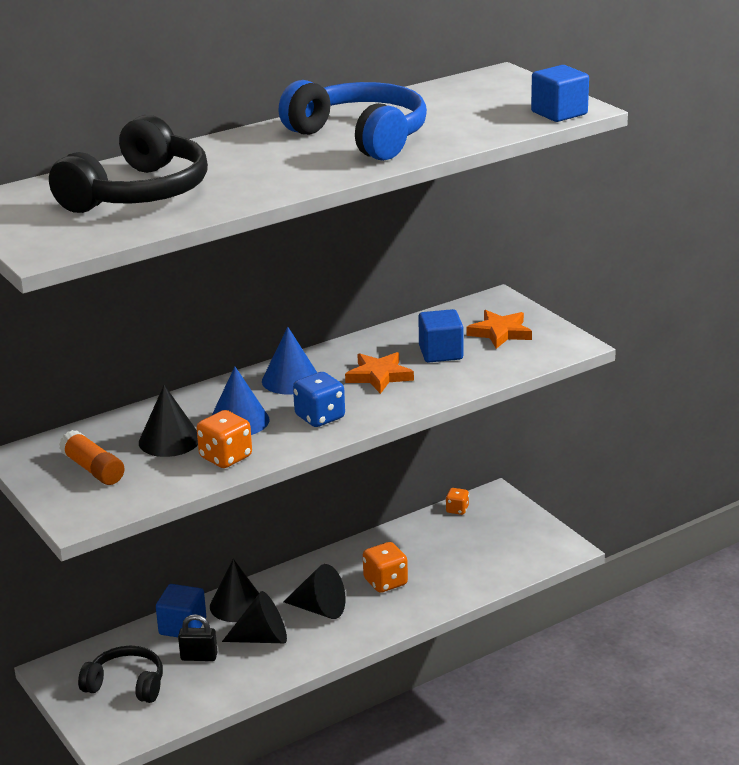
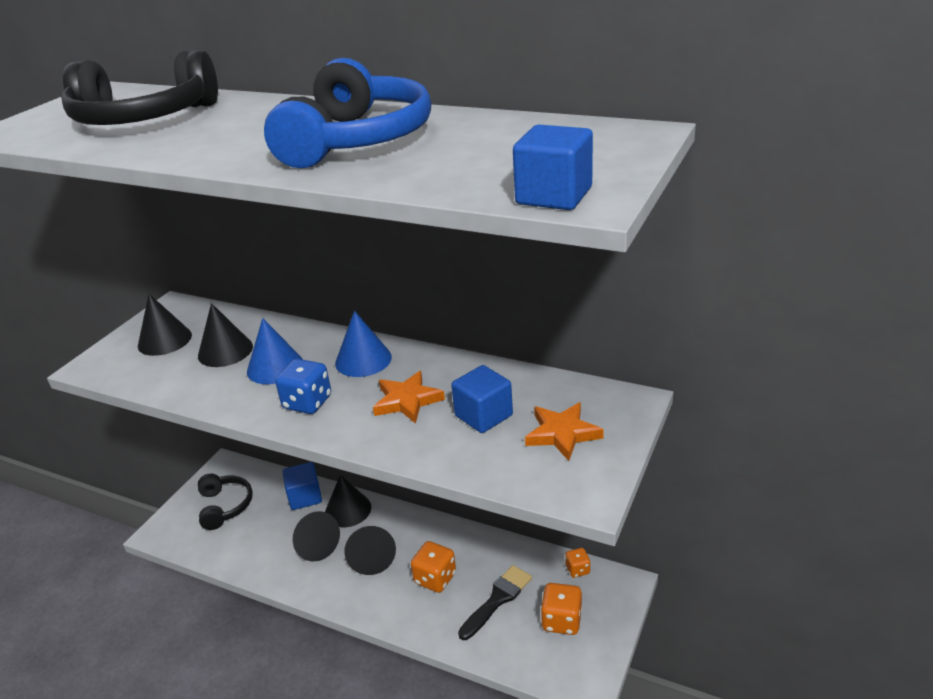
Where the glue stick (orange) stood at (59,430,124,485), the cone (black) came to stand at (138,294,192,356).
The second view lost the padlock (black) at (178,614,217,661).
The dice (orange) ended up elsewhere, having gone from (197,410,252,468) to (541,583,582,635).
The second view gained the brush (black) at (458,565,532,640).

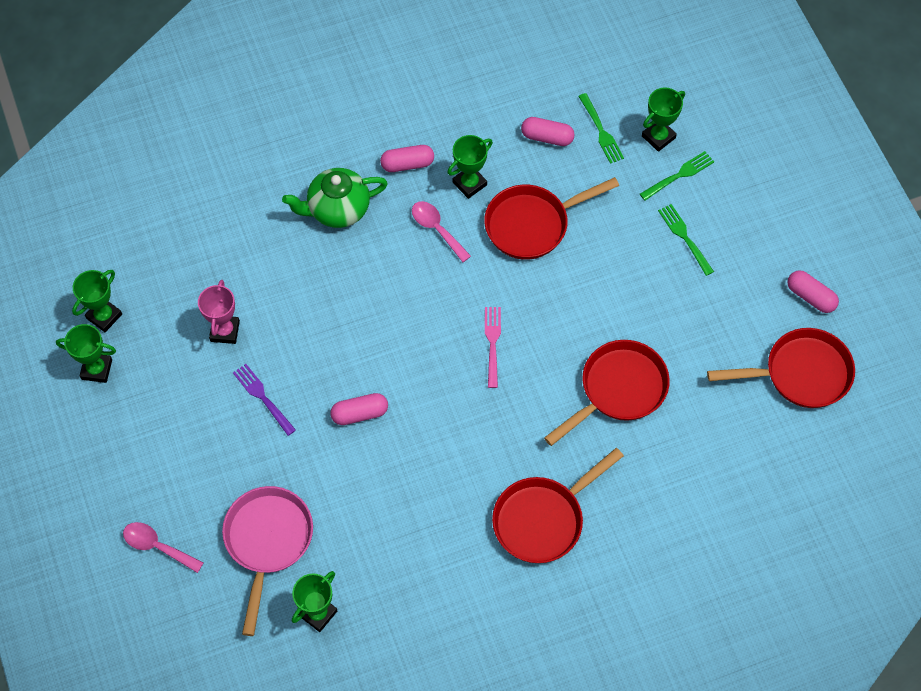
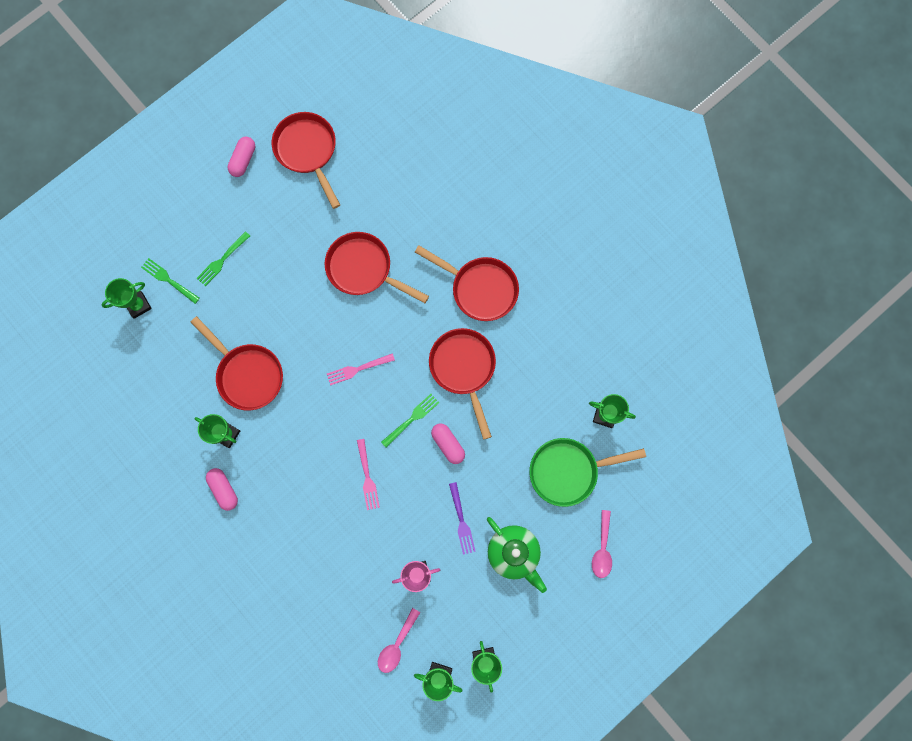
What was the pan (pink) at (222,486,313,636) turned into the pan (green) at (529,438,646,507).
The fork (purple) at (233,364,296,436) ended up facing another way, 45 degrees counterclockwise from before.
The teapot (green) ended up elsewhere, having gone from (282,168,388,228) to (487,517,547,593).
The spoon (pink) ended up elsewhere, having gone from (412,201,471,262) to (378,608,421,673).
The second view lost the capsule (pink) at (521,117,574,146).
The fork (green) ended up elsewhere, having gone from (578,93,624,164) to (381,394,439,447).
The trophy (green) at (642,87,685,152) ended up facing another way, 60 degrees counterclockwise from before.
The second view gained the fork (pink) at (357,439,380,510).
The second view gained the pan (red) at (429,328,496,440).

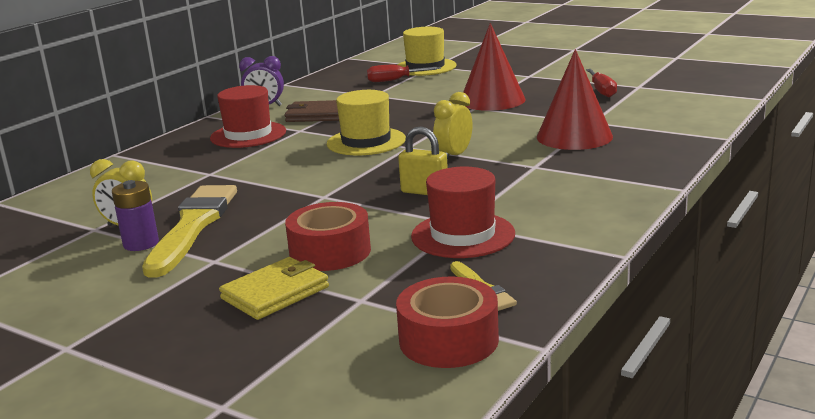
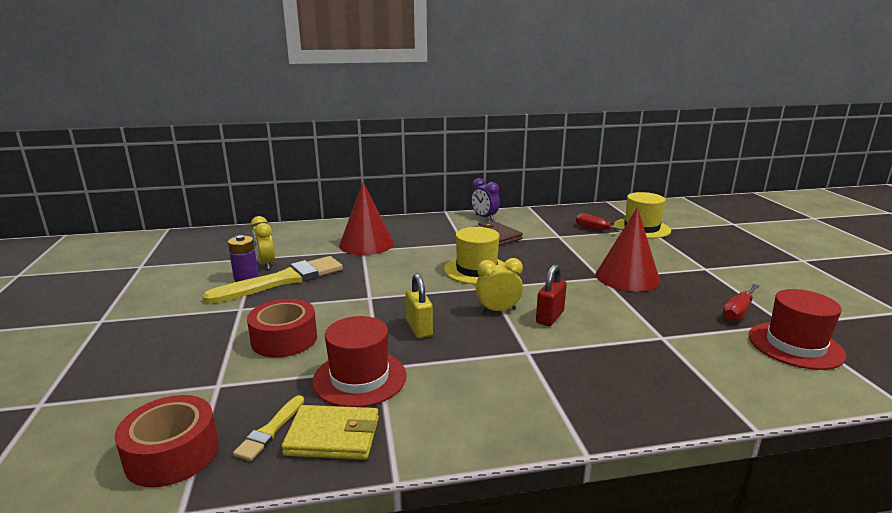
The hat (red) ended up elsewhere, having gone from (210,85,286,148) to (749,289,846,370).
The wallet (yellow) ended up elsewhere, having gone from (219,257,329,320) to (282,405,379,460).
The cone (red) ended up elsewhere, having gone from (537,49,613,150) to (339,182,394,255).
The second view gained the padlock (red) at (536,264,567,326).

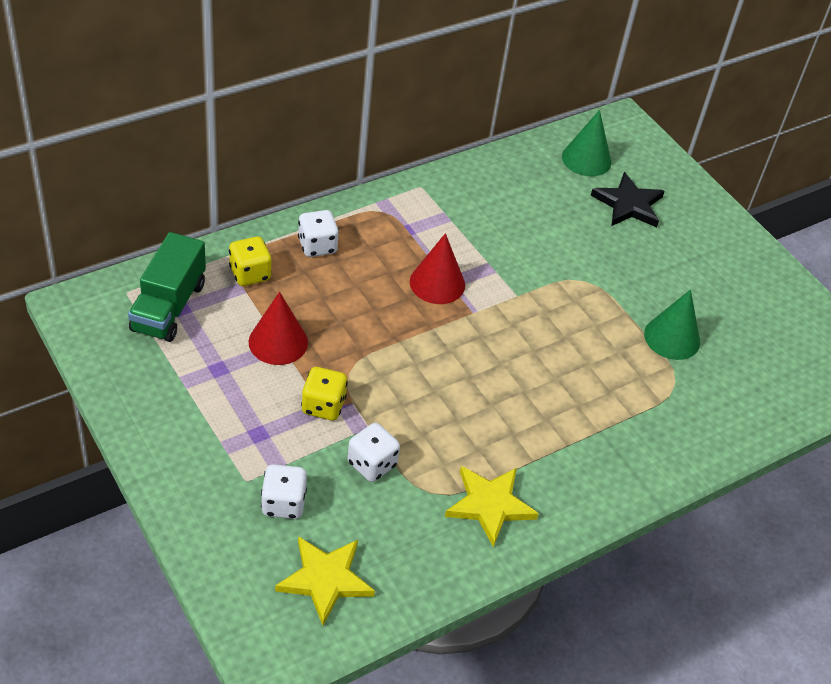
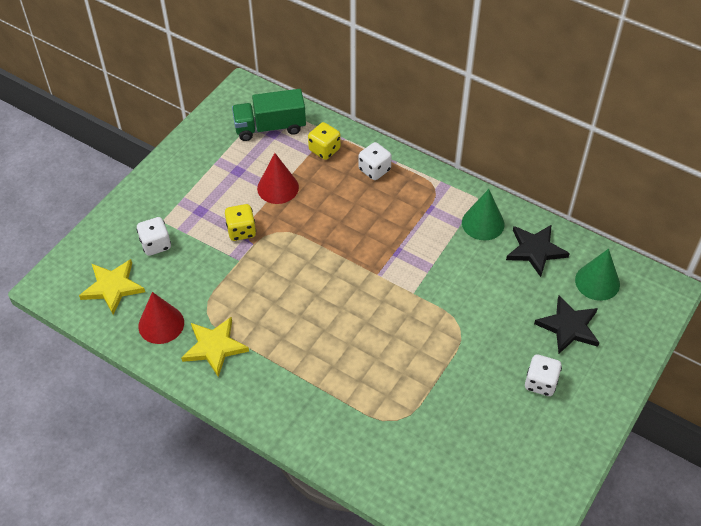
The dice (white) ended up elsewhere, having gone from (347,423,400,482) to (525,354,562,396).
The cone (red) ended up elsewhere, having gone from (410,233,465,304) to (138,292,184,344).
The cone (green) ended up elsewhere, having gone from (644,289,700,360) to (462,189,504,240).
The second view gained the star (black) at (506,225,570,277).

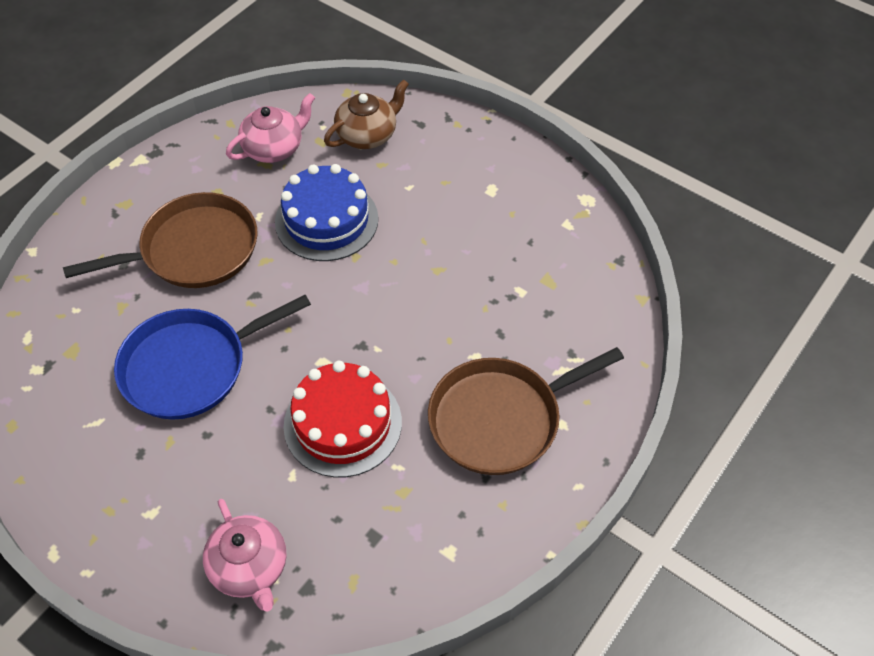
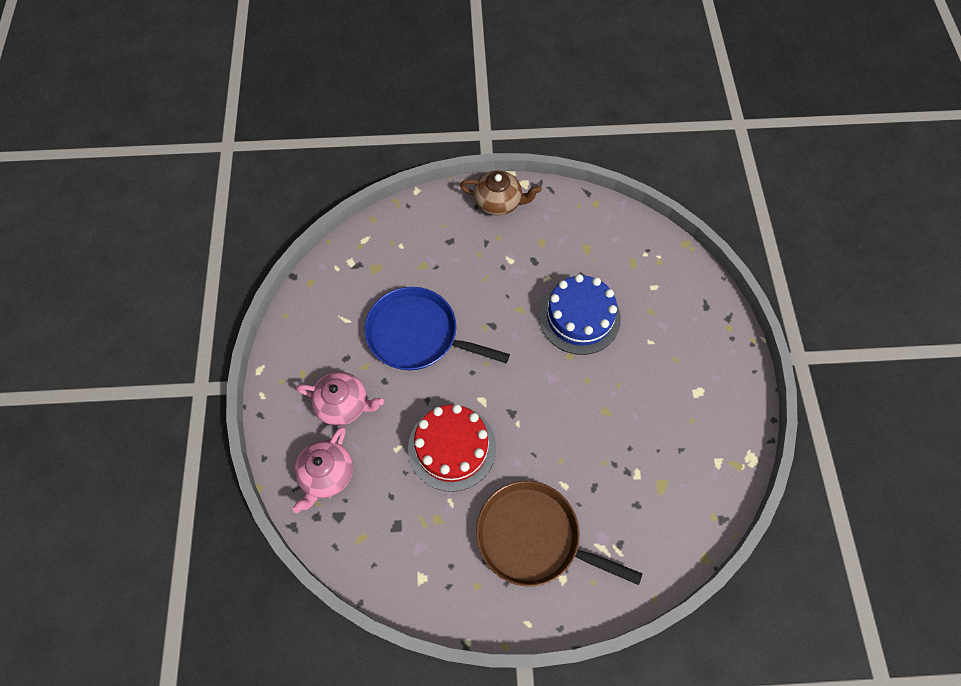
The second view lost the pan (brown) at (63,192,258,288).
The teapot (pink) ended up elsewhere, having gone from (226,93,315,163) to (296,372,384,426).
The teapot (brown) ended up elsewhere, having gone from (324,79,409,149) to (460,170,541,216).

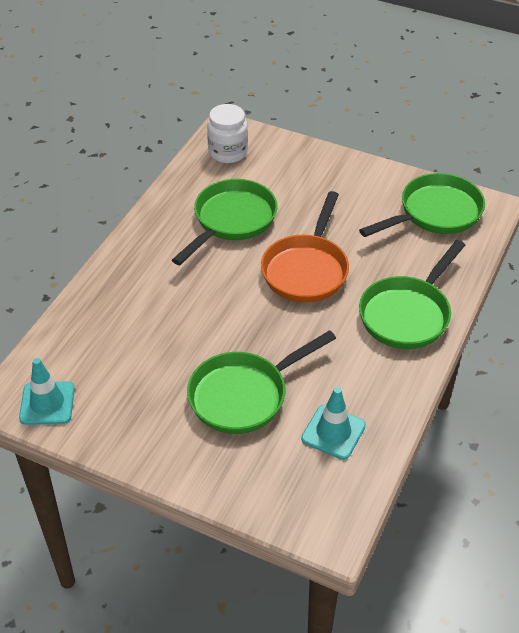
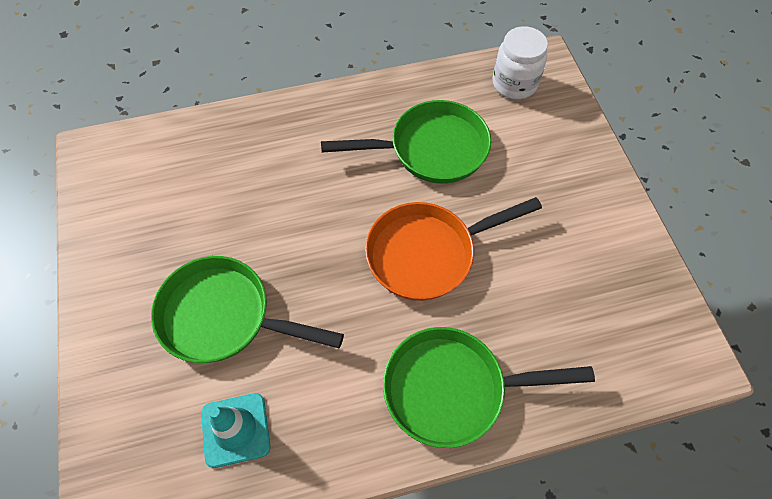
The second view lost the traffic cone (turquoise) at (19,358,75,425).
The second view lost the pan (green) at (359,173,485,237).

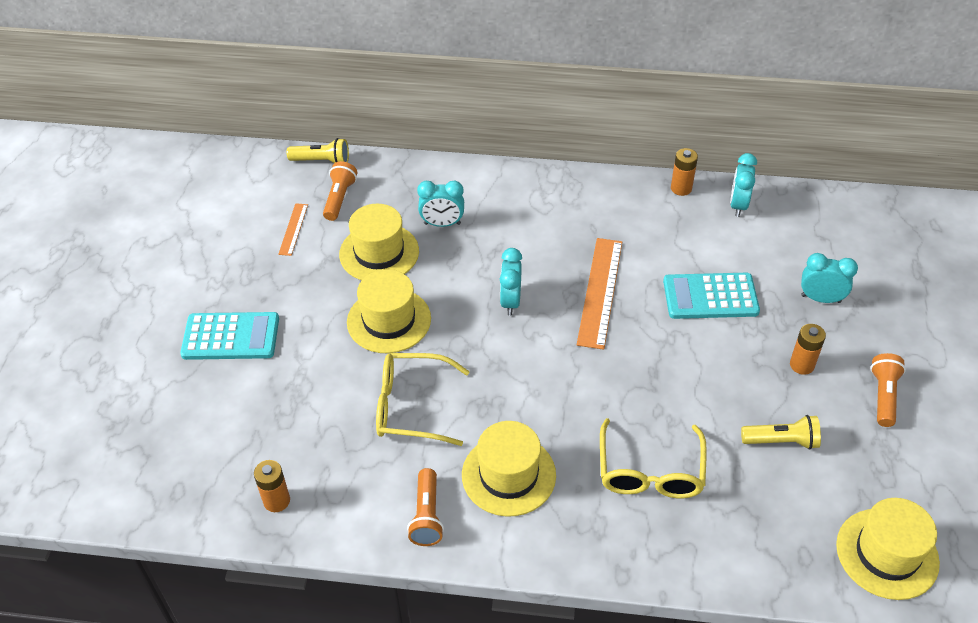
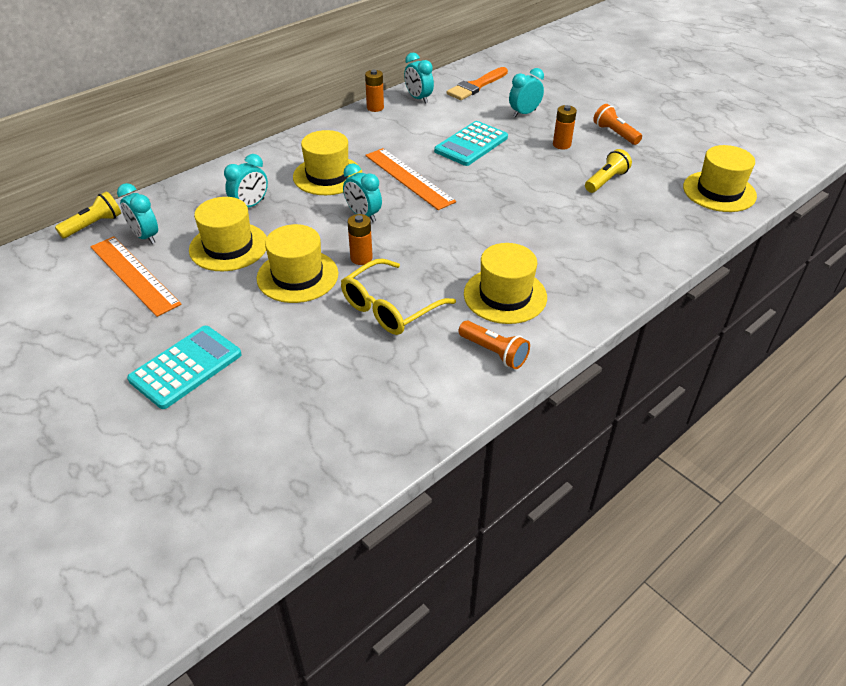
The battery (orange) ended up elsewhere, having gone from (254,460,290,512) to (347,214,373,265).
The size of the ruler (orange) at (278,203,308,256) changed by a factor of 1.91.
Where the flashlight (orange) stood at (323,161,357,221), the clock (turquoise) came to stand at (117,183,158,244).
The second view lost the glasses (yellow) at (600,418,707,498).
The second view gained the hat (yellow) at (293,130,362,195).
The second view gained the brush (orange) at (447,67,508,100).

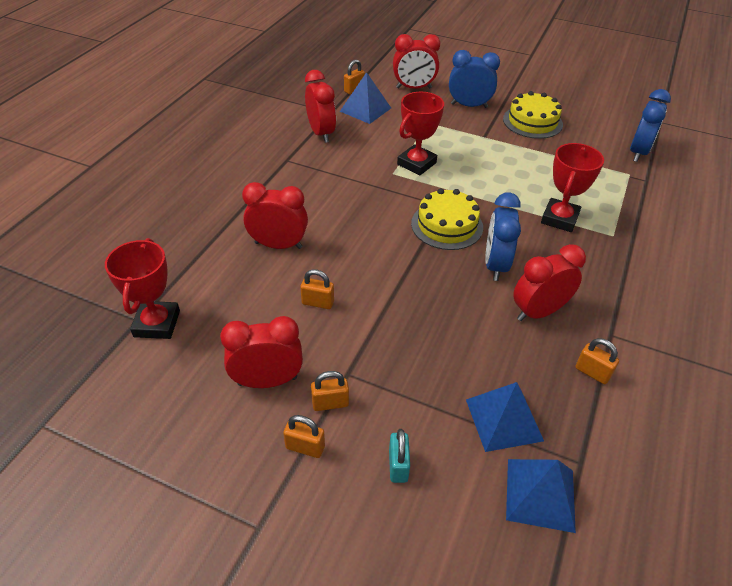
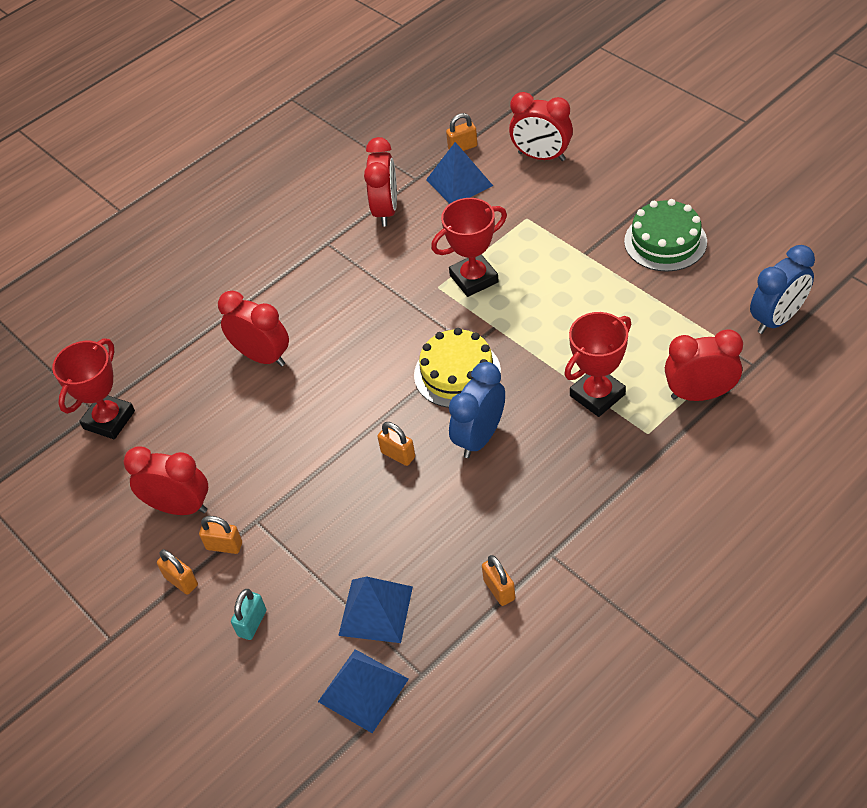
The padlock (orange) ended up elsewhere, having gone from (300,269,334,309) to (377,422,415,466).
The second view lost the clock (blue) at (449,50,500,108).
What was the cake (yellow) at (503,91,563,139) turned into the cake (green) at (624,199,707,272).
The clock (red) ended up elsewhere, having gone from (513,244,586,321) to (665,329,743,401).

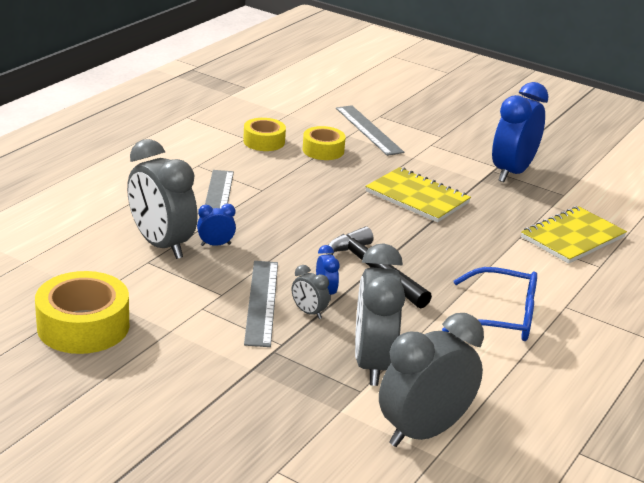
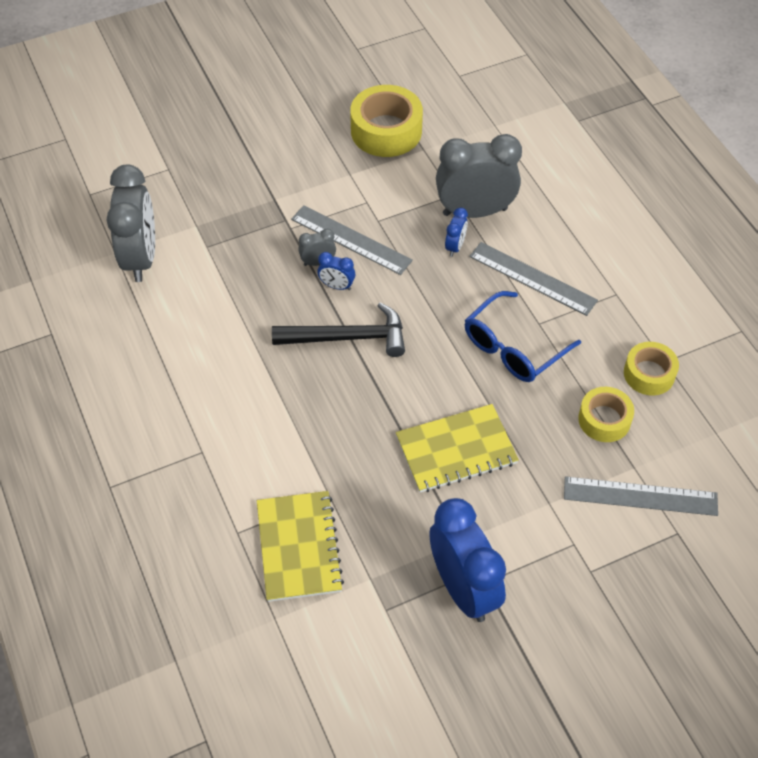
The second view lost the clock (grey) at (355,243,405,386).
The glasses (blue) ended up elsewhere, having gone from (442,267,537,341) to (465,291,581,382).

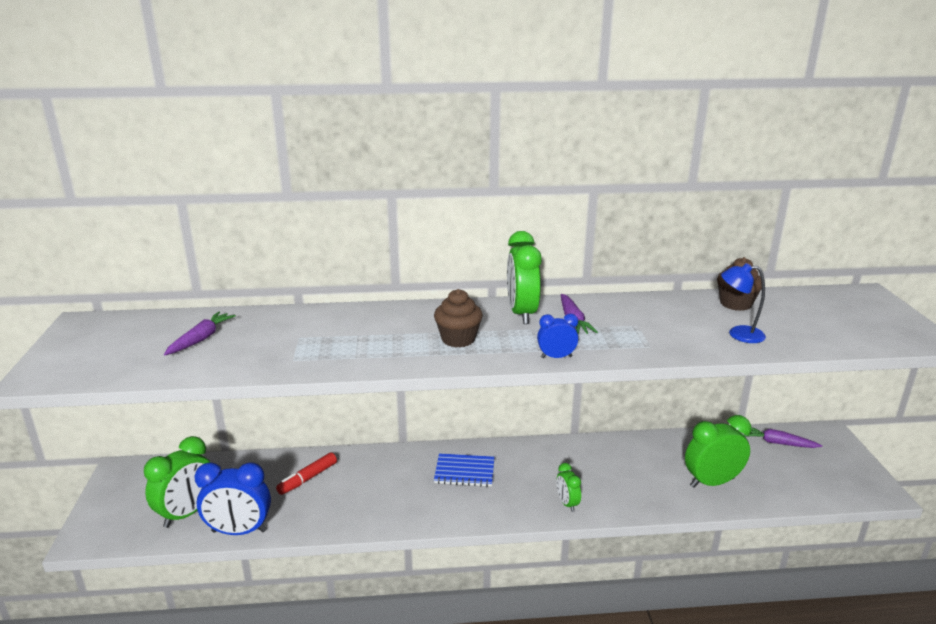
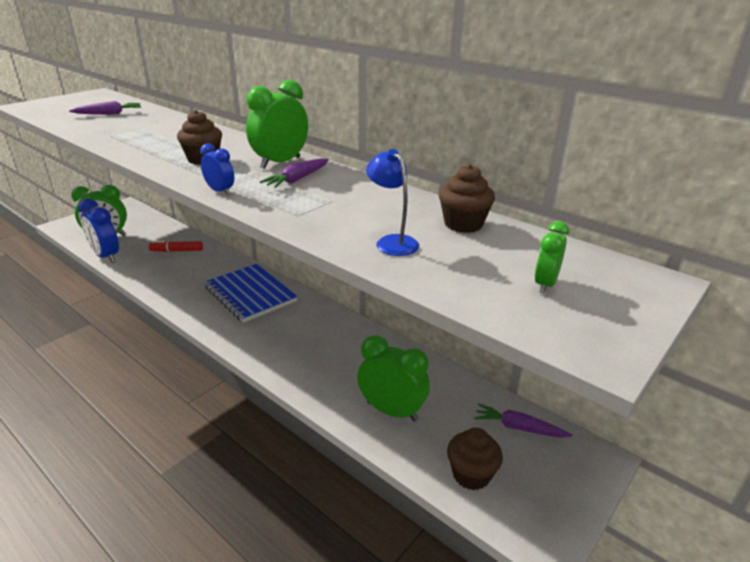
The size of the notebook (blue) at (434,454,495,487) changed by a factor of 1.64.
The clock (green) ended up elsewhere, having gone from (556,463,581,512) to (535,221,569,294).
The carrot (purple) at (744,427,822,448) ended up facing another way, 45 degrees counterclockwise from before.
The second view gained the cupcake (brown) at (447,428,503,490).

